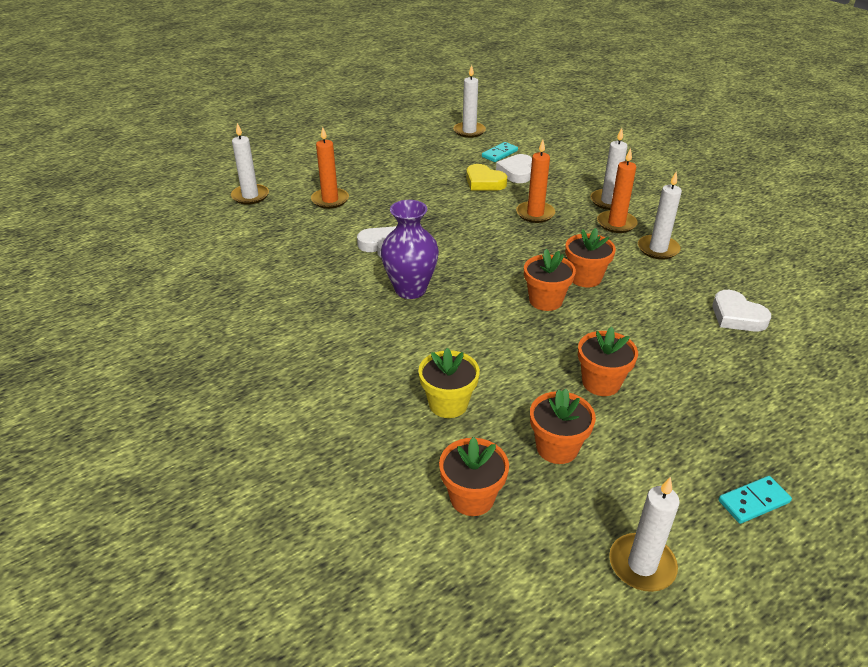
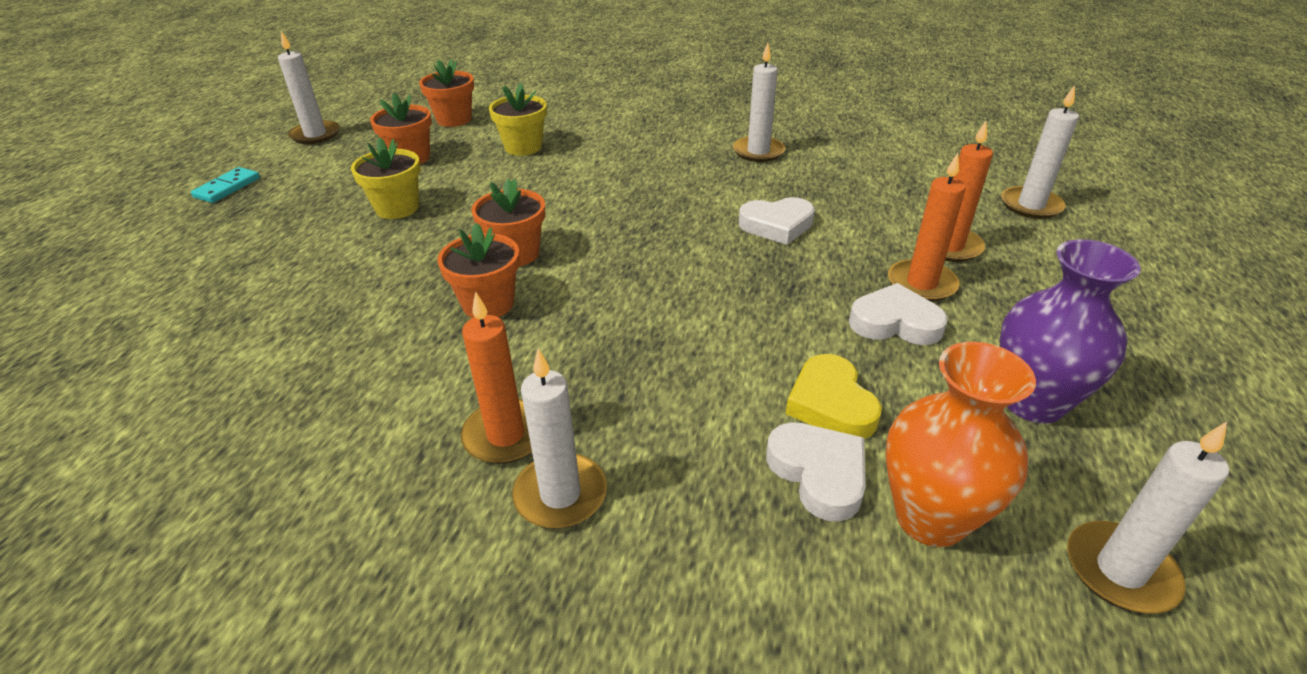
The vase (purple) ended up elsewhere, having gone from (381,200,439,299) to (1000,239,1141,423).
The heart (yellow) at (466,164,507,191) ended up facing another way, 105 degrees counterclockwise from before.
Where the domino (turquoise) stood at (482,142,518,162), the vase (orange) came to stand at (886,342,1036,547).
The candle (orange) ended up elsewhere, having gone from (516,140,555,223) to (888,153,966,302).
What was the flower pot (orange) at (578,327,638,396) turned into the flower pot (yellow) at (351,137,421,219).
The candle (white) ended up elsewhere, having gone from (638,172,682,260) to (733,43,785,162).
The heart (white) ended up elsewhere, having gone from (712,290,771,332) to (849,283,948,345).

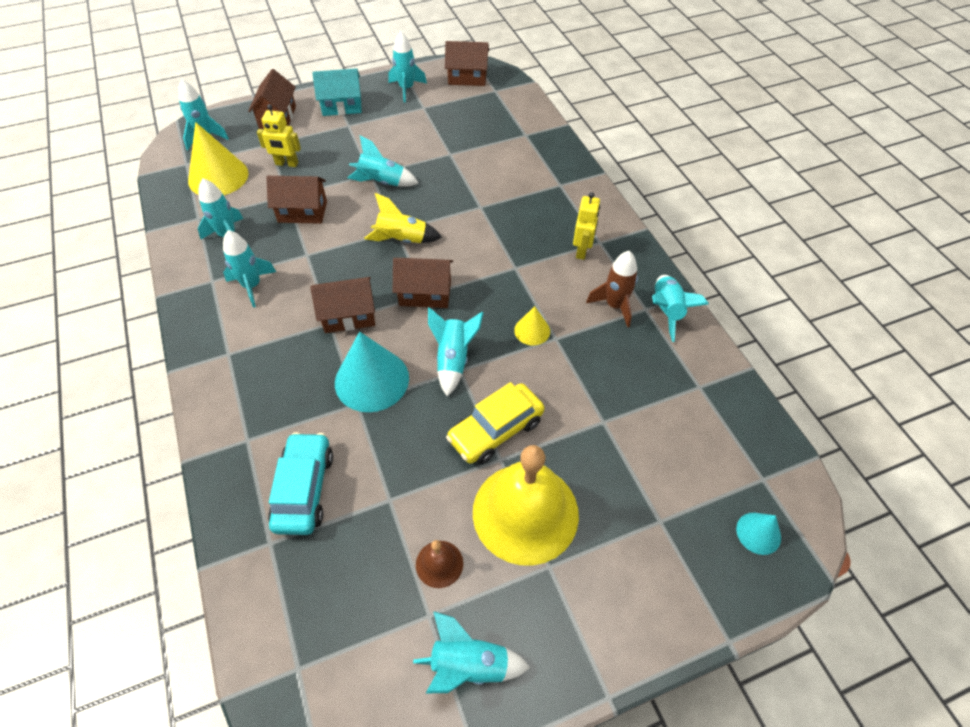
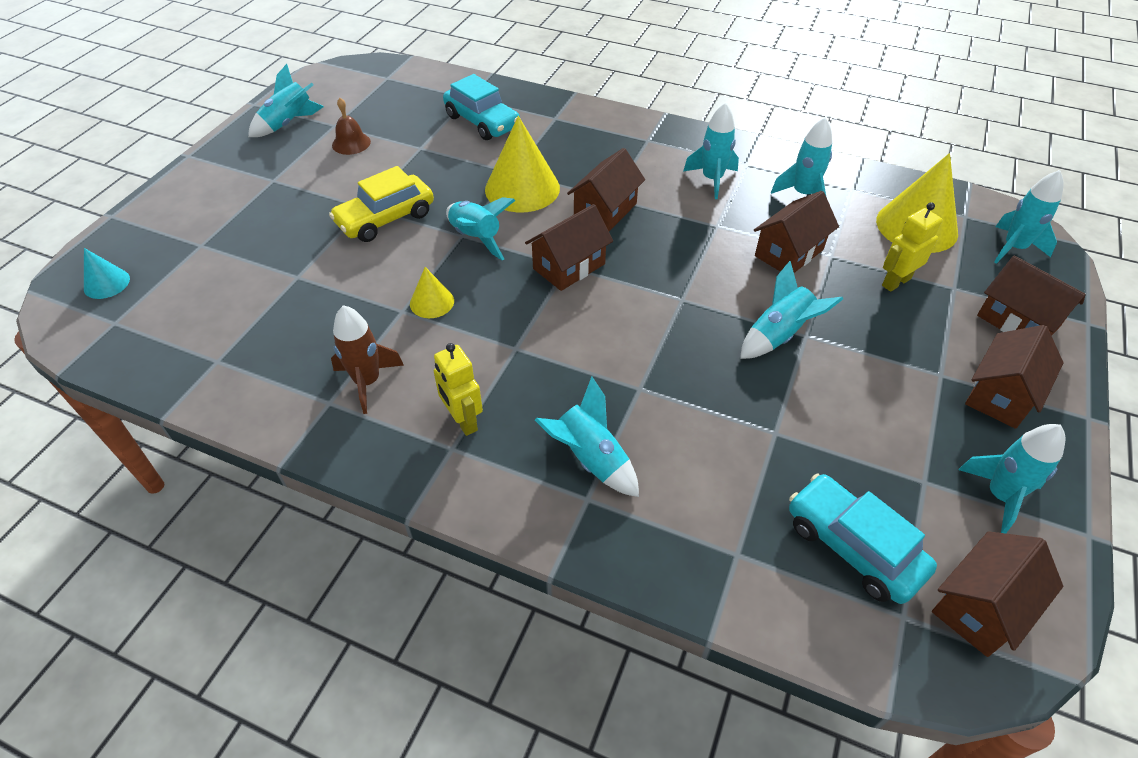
What was the house (turquoise) at (312,68,362,116) turned into the house (brown) at (965,325,1063,429).
What was the cone (turquoise) at (335,332,409,412) turned into the cone (yellow) at (485,116,560,212).
The second view lost the rocket (yellow) at (364,193,442,243).
The car (yellow) at (446,382,545,464) ended up facing another way, 135 degrees counterclockwise from before.
The second view lost the bell (yellow) at (473,445,579,566).
The rocket (turquoise) ended up elsewhere, having gone from (652,275,709,342) to (535,376,639,497).
The second view gained the car (turquoise) at (789,473,937,604).

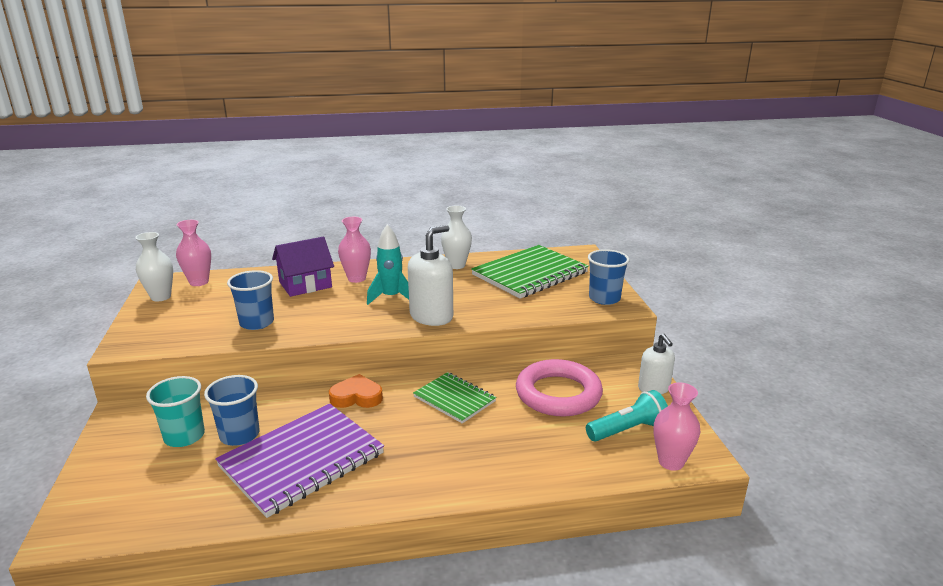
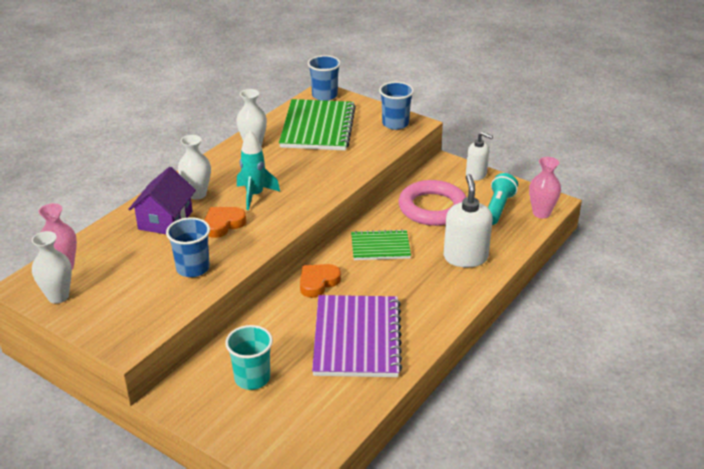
The cup (blue) ended up elsewhere, having gone from (204,375,260,446) to (308,55,341,101).
What was the vase (pink) at (338,217,371,283) turned into the vase (white) at (178,135,211,200).
The soap dispenser (white) ended up elsewhere, having gone from (408,225,453,326) to (444,174,493,268).
The second view gained the heart (orange) at (204,207,246,238).

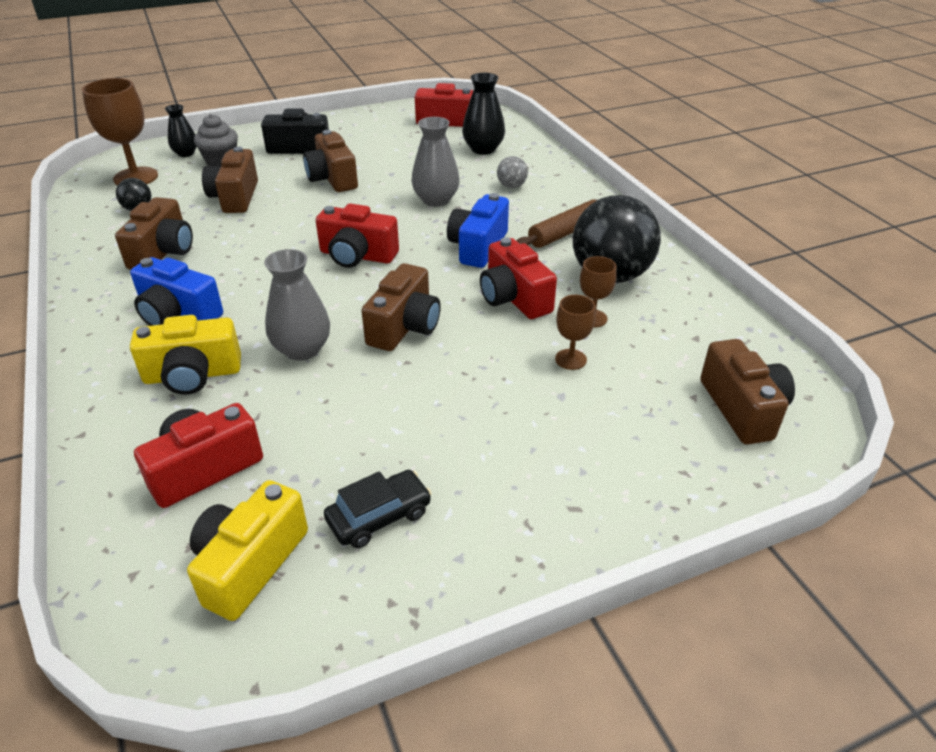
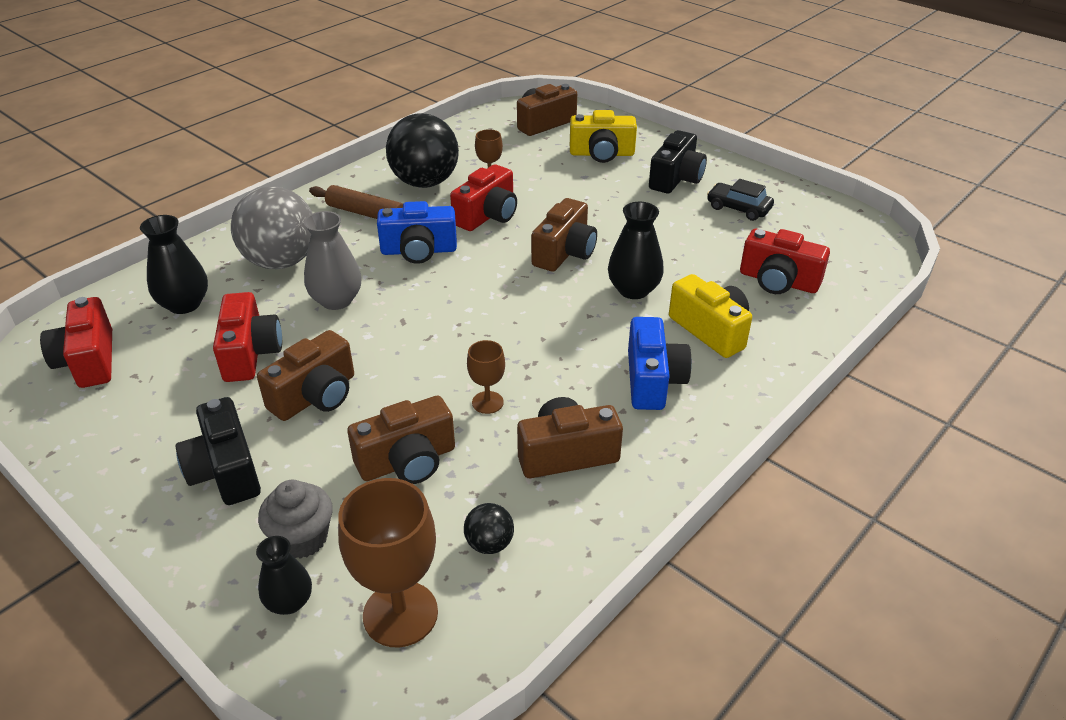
The camera (yellow) ended up elsewhere, having gone from (187,480,308,621) to (570,110,637,163).
What was the vase (grey) at (264,249,330,361) turned into the vase (black) at (608,202,664,299).
The camera (red) ended up elsewhere, having gone from (316,203,399,268) to (213,292,282,382).
The camera (brown) at (362,263,441,351) ended up facing another way, 120 degrees clockwise from before.
The size of the ball (grey) at (497,156,528,188) changed by a factor of 2.28.
The goblet (brown) ended up elsewhere, having gone from (555,295,596,370) to (467,340,505,414).
The second view gained the camera (black) at (649,130,707,193).

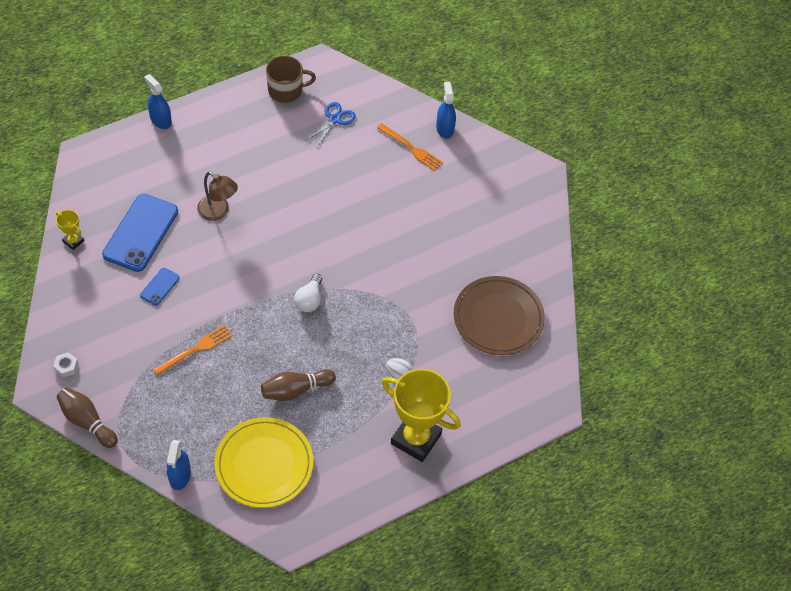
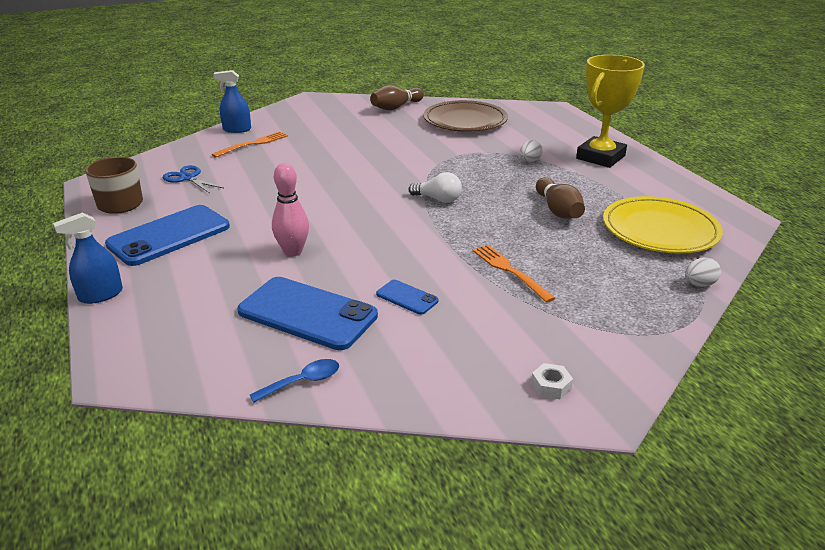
Where the trophy (yellow) stood at (56,210,84,250), the spoon (blue) came to stand at (250,359,339,403).
The bowling pin (brown) ended up elsewhere, having gone from (57,387,118,448) to (370,85,424,110).
Where the spray bottle (blue) stood at (167,440,191,490), the egg (white) came to stand at (685,258,721,287).
Where the lamp (brown) stood at (197,171,238,221), the bowling pin (pink) came to stand at (272,163,309,256).
The second view gained the phone (blue) at (105,205,230,266).

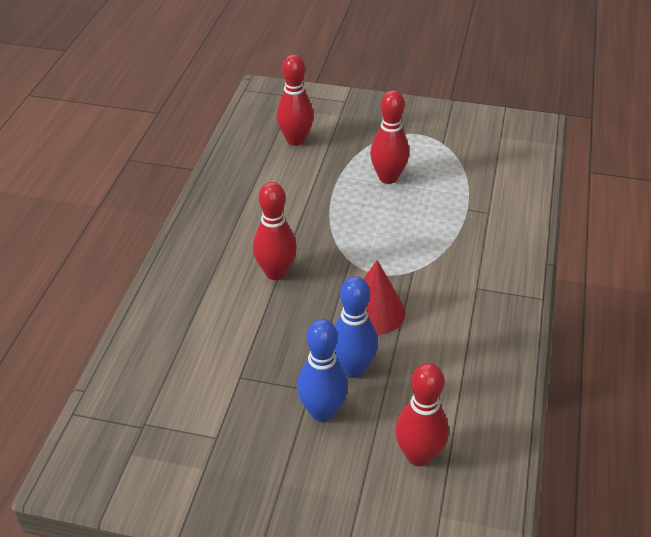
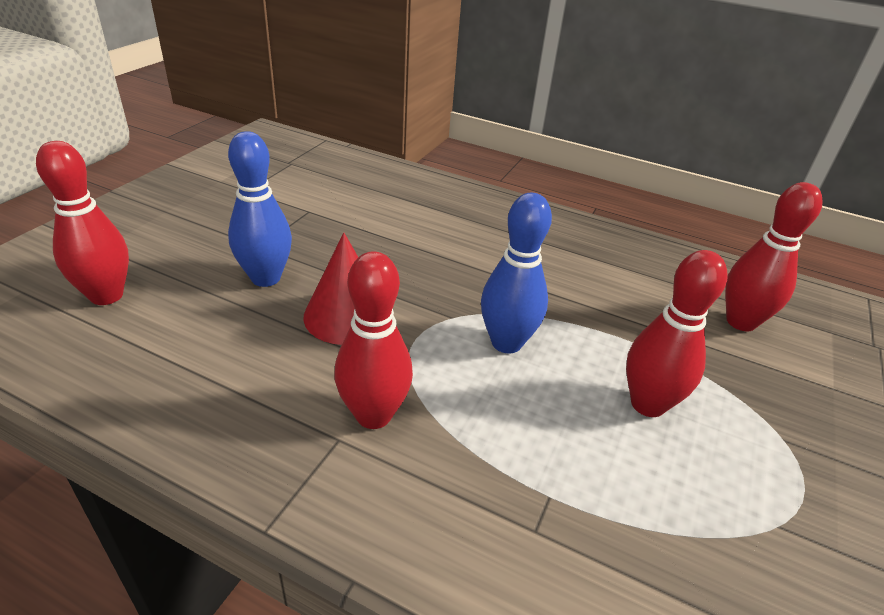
The bowling pin (red) ended up elsewhere, having gone from (253,182,297,280) to (334,251,413,429).
The bowling pin (blue) ended up elsewhere, having gone from (297,319,348,422) to (481,193,552,353).

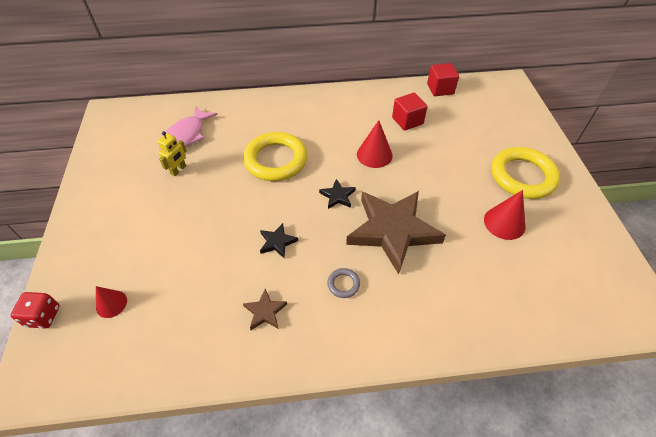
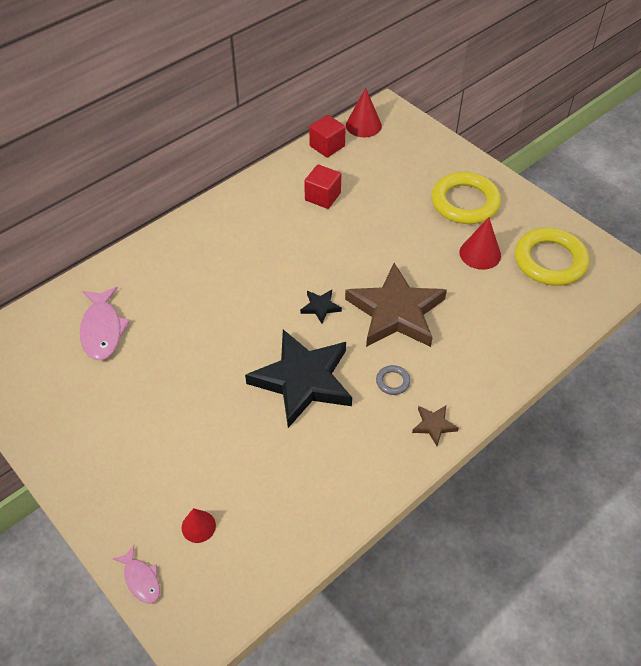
Where the dice (red) stood at (11,292,60,329), the fish (pink) came to stand at (113,545,160,604).
The second view lost the robot (yellow) at (157,131,187,176).
The ring (yellow) ended up elsewhere, having gone from (243,132,307,181) to (515,228,589,286).
The star (brown) ended up elsewhere, having gone from (243,288,287,330) to (412,406,459,446).
The size of the star (black) at (260,223,298,259) changed by a factor of 2.45.
The cone (red) ended up elsewhere, having gone from (357,120,393,168) to (346,88,382,137).

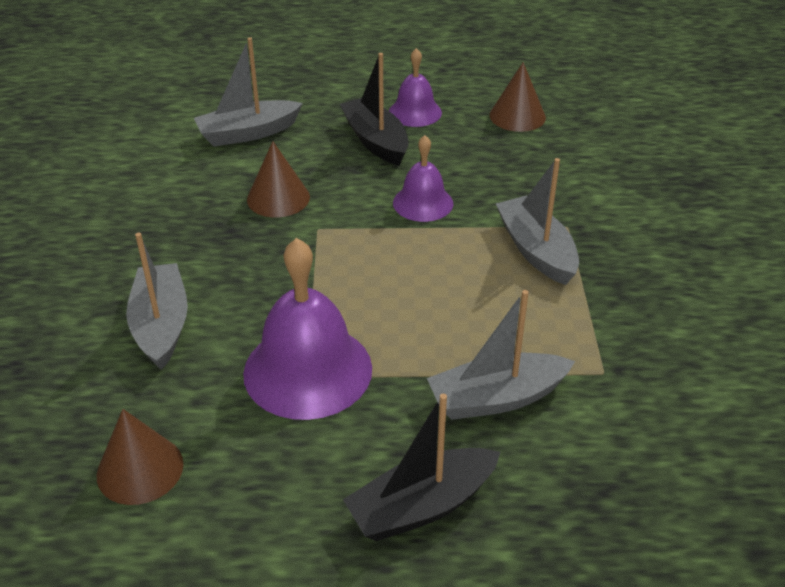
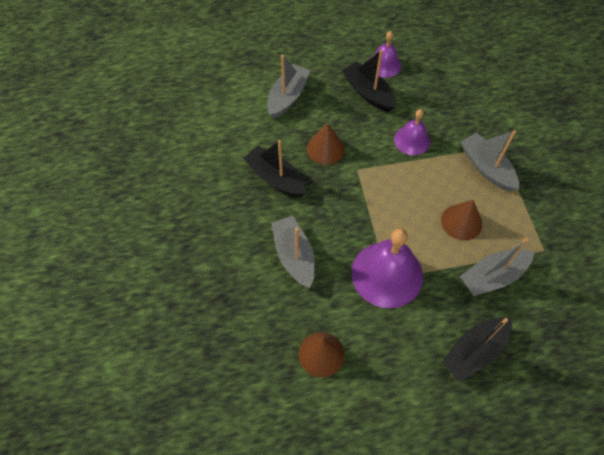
The boat (grey) at (194,37,303,147) ended up facing another way, 150 degrees clockwise from before.
The cone (brown) ended up elsewhere, having gone from (490,62,546,132) to (441,200,482,241).
The second view gained the boat (black) at (243,140,306,197).

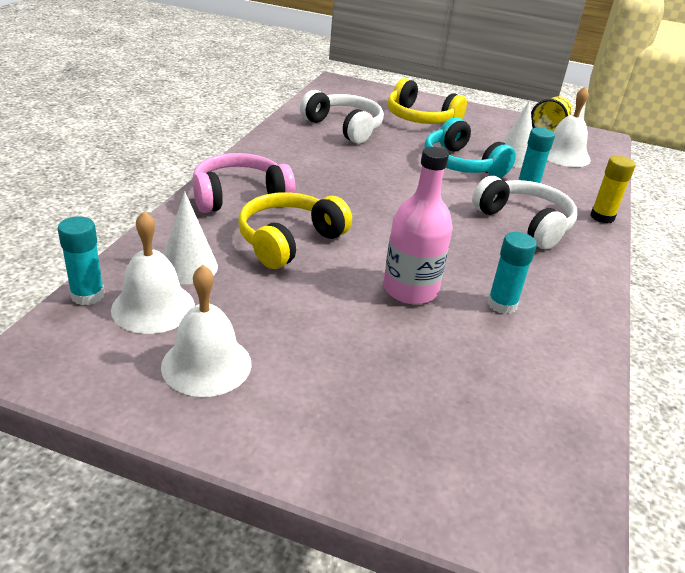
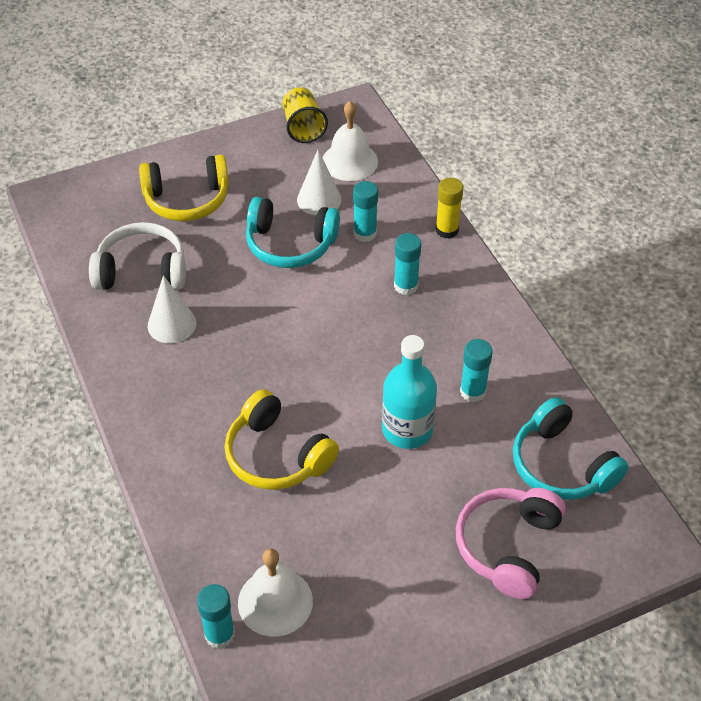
The second view lost the bell (white) at (161,265,252,397).
The cone (white) ended up elsewhere, having gone from (163,191,218,284) to (148,275,196,344).
The headphones (pink) ended up elsewhere, having gone from (193,153,295,213) to (456,488,565,599).
The headphones (yellow) at (238,192,352,269) ended up facing another way, 45 degrees counterclockwise from before.
What was the bottle (pink) at (383,147,453,304) turned into the bottle (turquoise) at (382,335,437,449).
Where the headphones (white) stood at (472,176,577,250), the glue stick (turquoise) came to stand at (394,233,421,295).
The second view gained the headphones (turquoise) at (513,397,629,500).

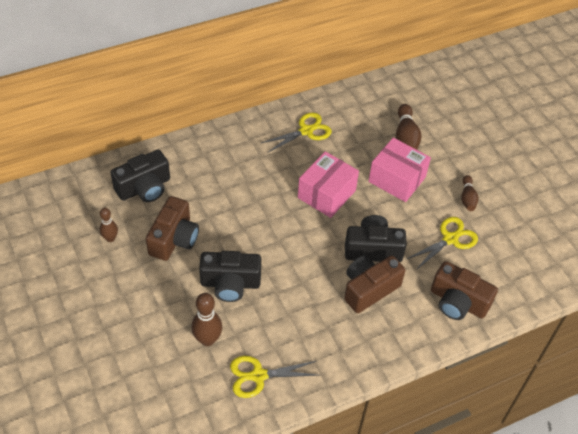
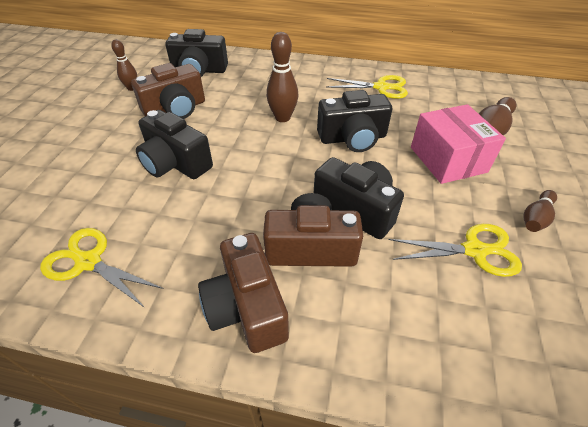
The bowling pin (brown) ended up elsewhere, having gone from (192,293,222,346) to (266,32,298,122).
Where the box (pink) stood at (298,151,359,218), the camera (black) came to stand at (317,90,392,152).
The camera (brown) ended up elsewhere, having gone from (431,261,498,320) to (198,233,289,353).

